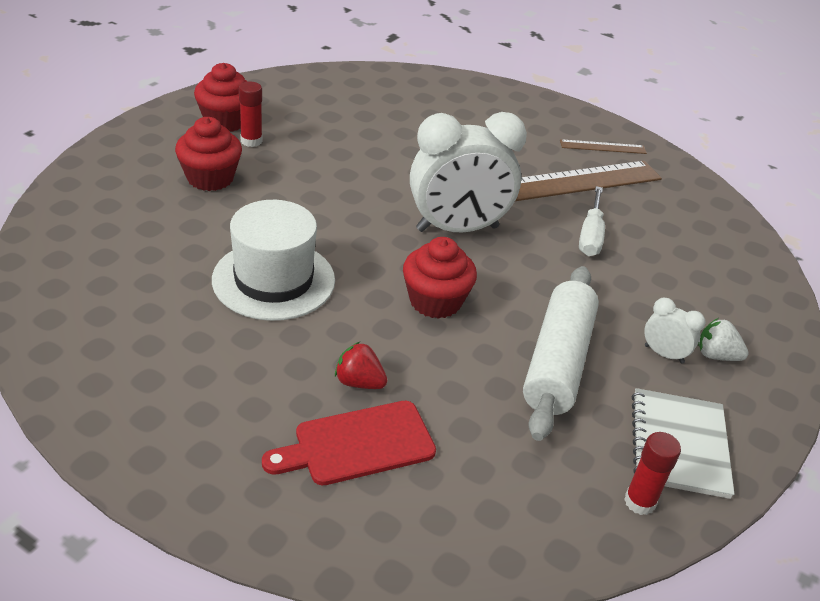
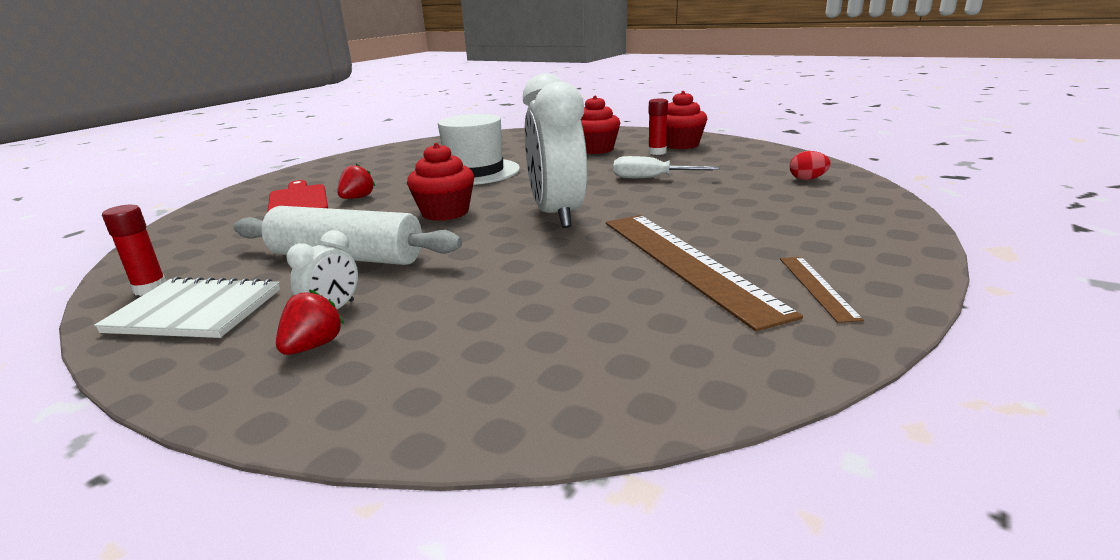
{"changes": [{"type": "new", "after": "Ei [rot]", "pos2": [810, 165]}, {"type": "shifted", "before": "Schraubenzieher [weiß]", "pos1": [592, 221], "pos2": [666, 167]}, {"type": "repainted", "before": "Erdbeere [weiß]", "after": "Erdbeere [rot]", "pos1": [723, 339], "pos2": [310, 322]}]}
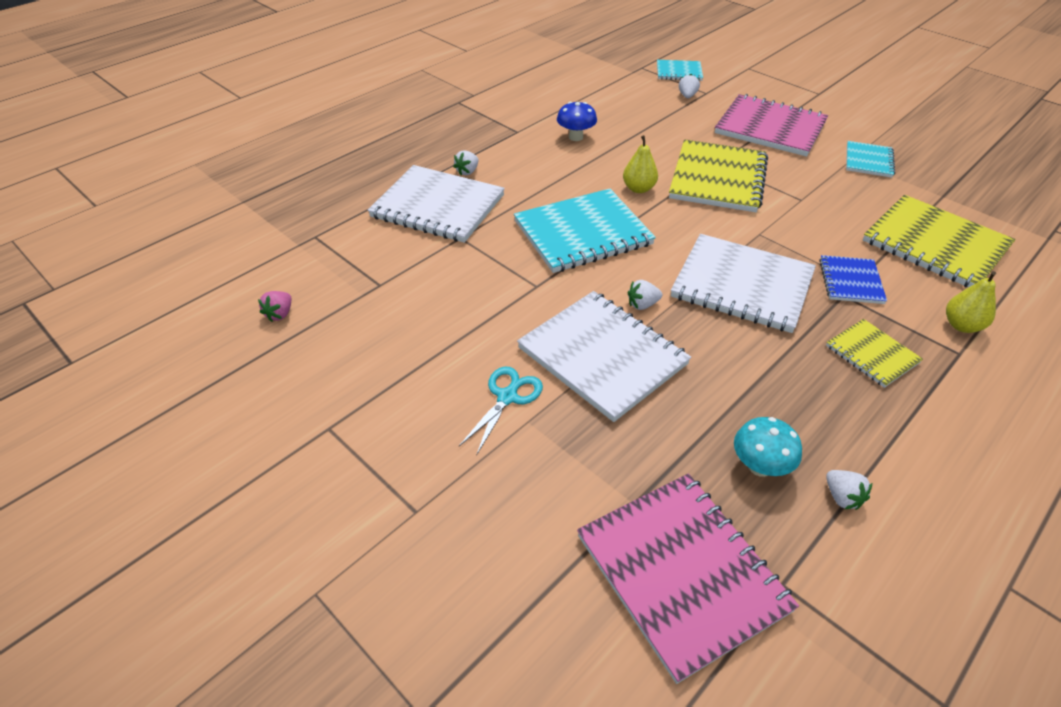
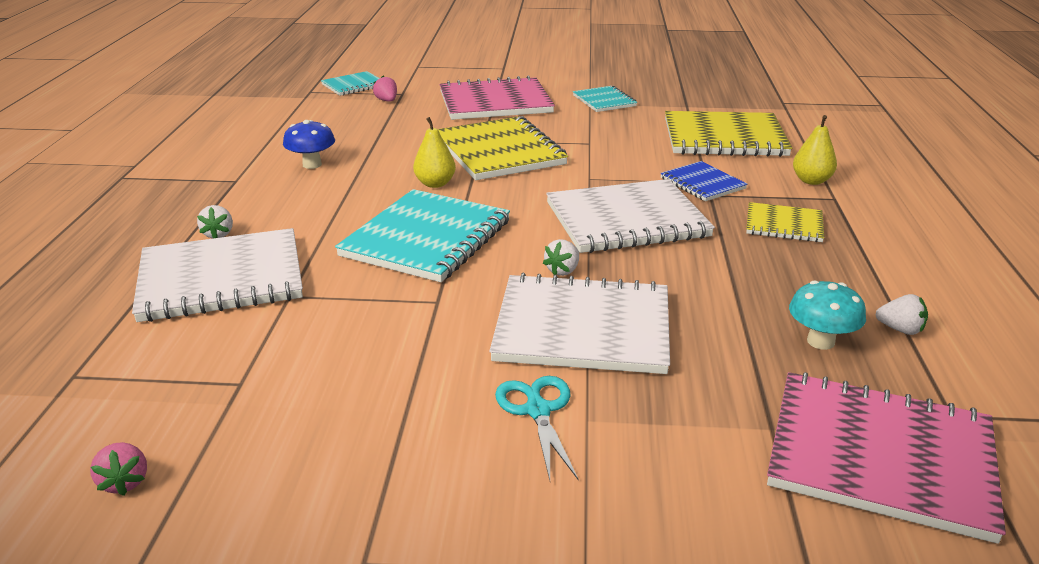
{"changes": [{"type": "repainted", "before": "Erdbeere [weiß]", "after": "Erdbeere [rosa]", "pos1": [689, 86], "pos2": [385, 88]}]}
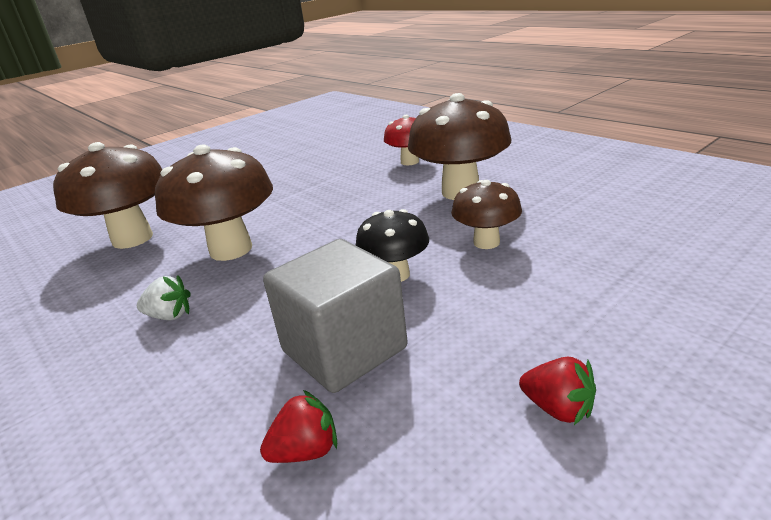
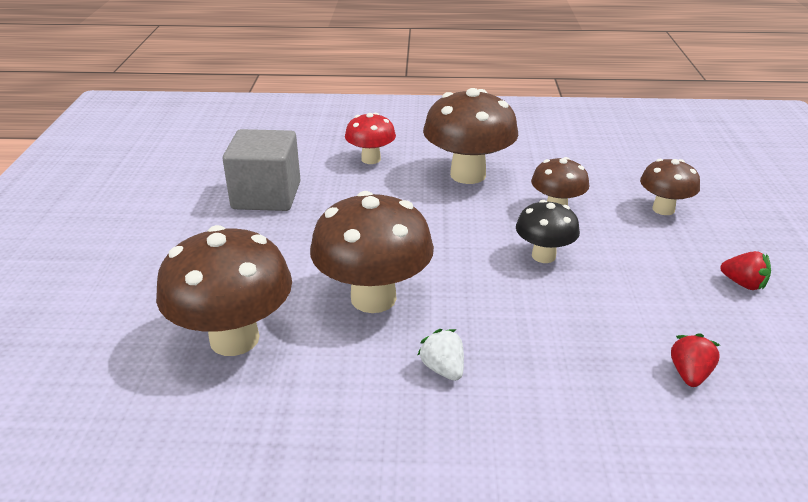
{"changes": [{"type": "new", "after": "Pilz [braun]", "pos2": [670, 187]}, {"type": "shifted", "before": "Kubus [grau]", "pos1": [335, 316], "pos2": [262, 170]}, {"type": "rotated", "before": "Erdbeere [weiß]", "pos1": [164, 297], "pos2": [440, 355], "turn": -75}, {"type": "rotated", "before": "Erdbeere [rot]", "pos1": [557, 391], "pos2": [745, 270], "turn": 45}]}
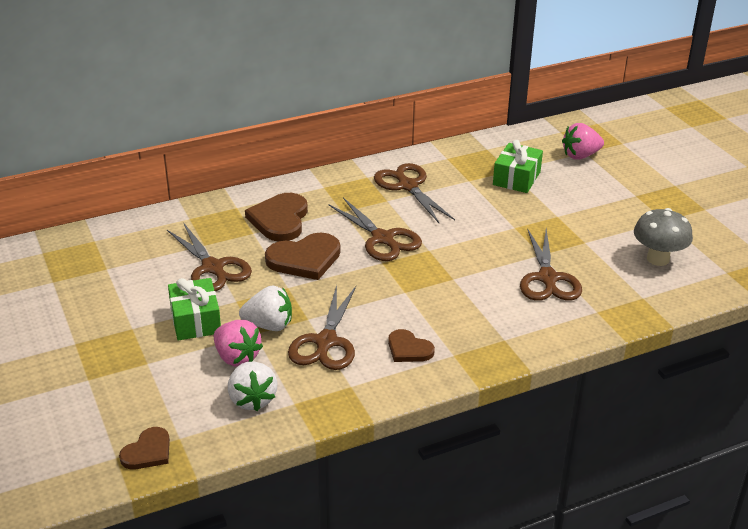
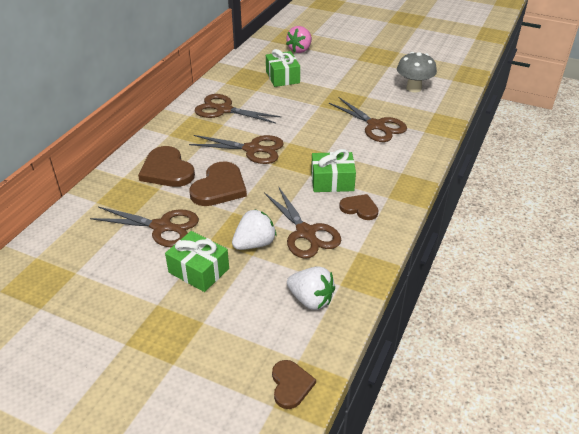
{"changes": [{"type": "gone", "before": "Erdbeere [rosa]", "pos1": [238, 343]}, {"type": "new", "after": "Geschenk [grün]", "pos2": [333, 170]}, {"type": "rotated", "before": "Herz [braun]", "pos1": [411, 345], "pos2": [359, 207], "turn": -150}]}
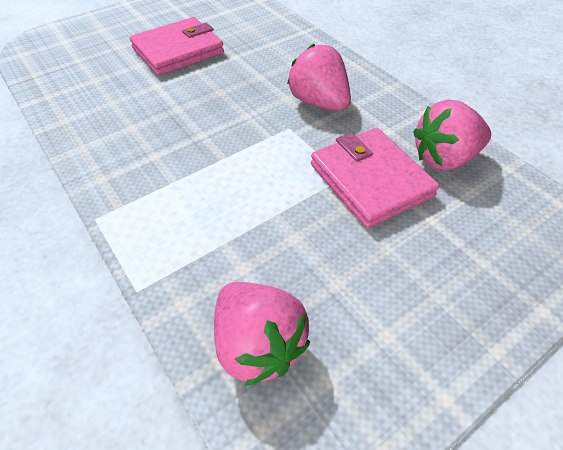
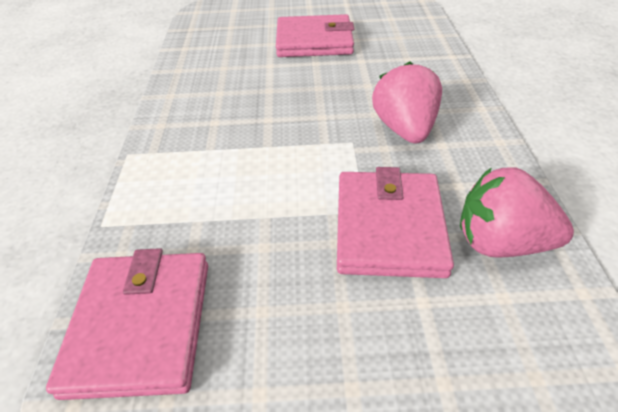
{"changes": [{"type": "swapped", "before": "Erdbeere [rosa]", "after": "Geldbörse [rosa]", "pos1": [262, 334], "pos2": [127, 324]}]}
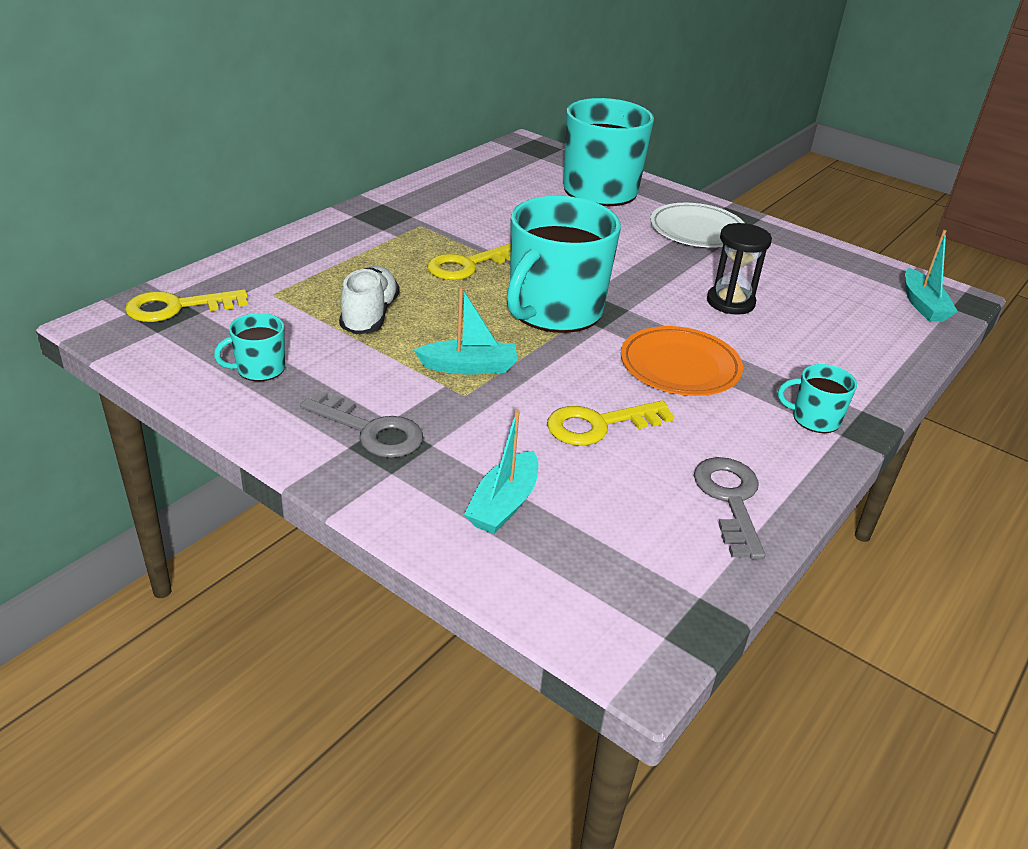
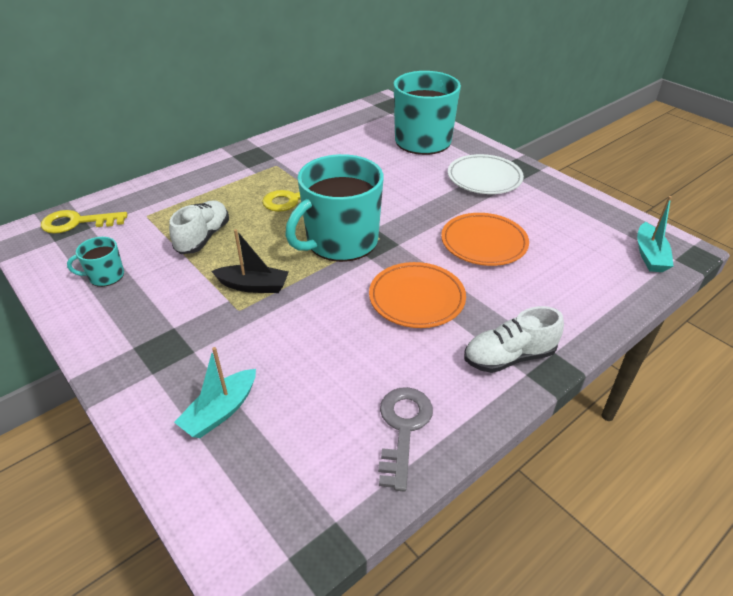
{"changes": [{"type": "gone", "before": "Schlüssel [grau]", "pos1": [361, 424]}, {"type": "gone", "before": "Schlüssel [gelb]", "pos1": [611, 423]}, {"type": "swapped", "before": "Sanduhr [schwarz]", "after": "Teller [orange]", "pos1": [739, 269], "pos2": [485, 239]}, {"type": "swapped", "before": "Tasse [türkis]", "after": "Schuh [weiß]", "pos1": [817, 398], "pos2": [514, 339]}, {"type": "repainted", "before": "Boot [türkis]", "after": "Boot [schwarz]", "pos1": [465, 330], "pos2": [250, 261]}]}
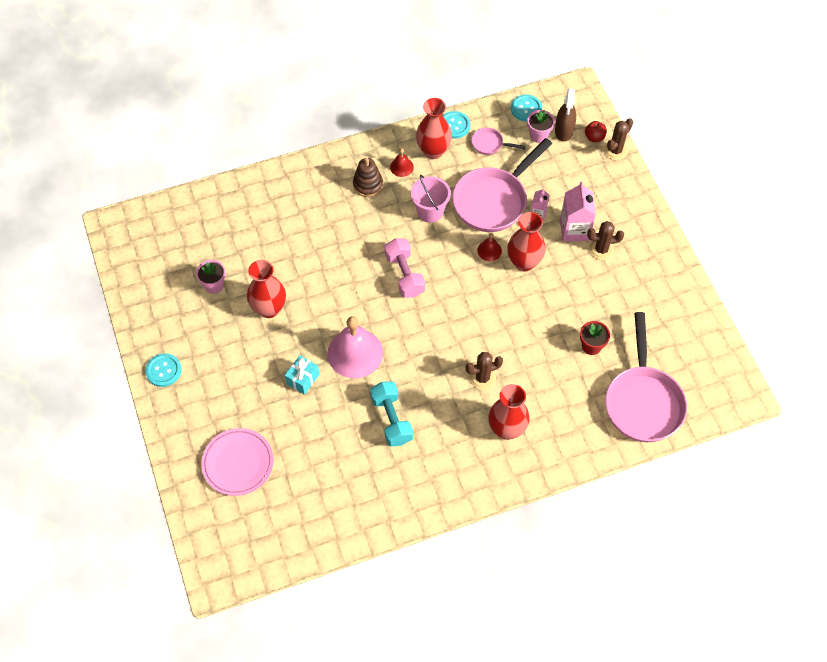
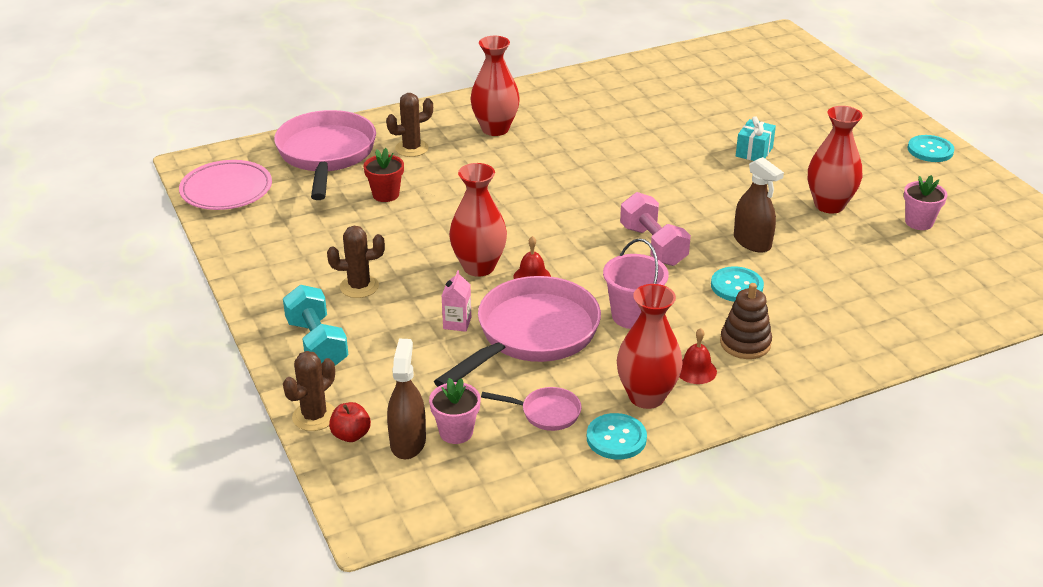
{"changes": [{"type": "gone", "before": "Glocke [rosa]", "pos1": [355, 347]}, {"type": "gone", "before": "Getränkekarton [rosa]", "pos1": [578, 212]}, {"type": "new", "after": "Sprühflasche [braun]", "pos2": [759, 205]}, {"type": "shifted", "before": "Teller [rosa]", "pos1": [237, 462], "pos2": [225, 185]}, {"type": "shifted", "before": "Hantel [türkis]", "pos1": [391, 414], "pos2": [315, 325]}, {"type": "shifted", "before": "Kaktus [braun]", "pos1": [484, 371], "pos2": [409, 125]}, {"type": "shifted", "before": "Knopf [türkis]", "pos1": [526, 108], "pos2": [737, 284]}]}
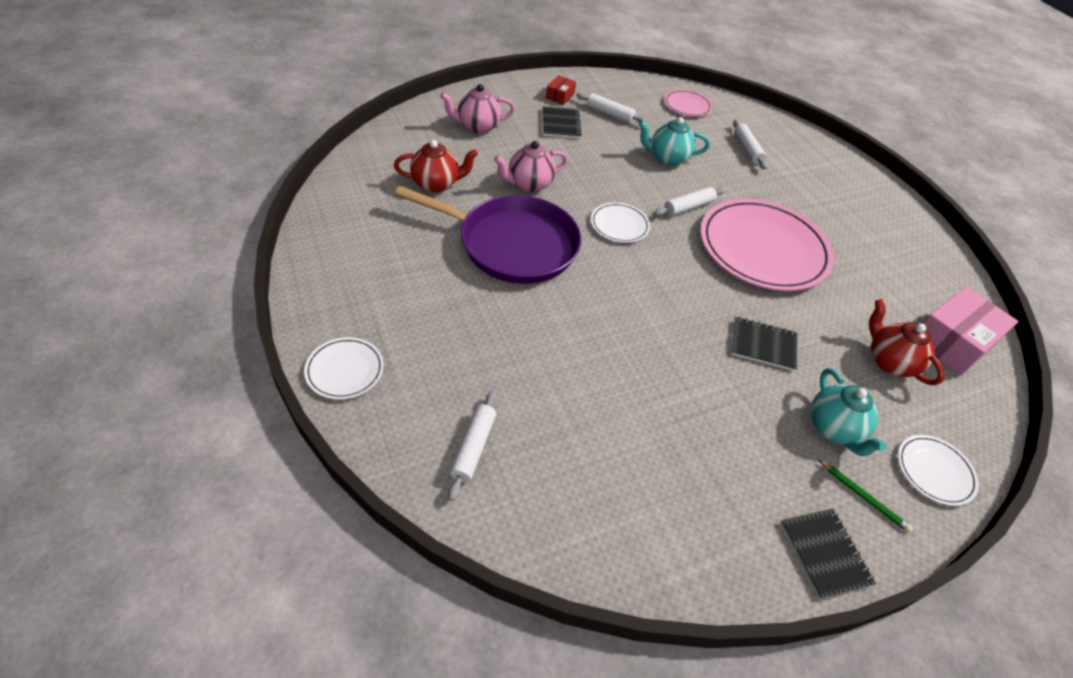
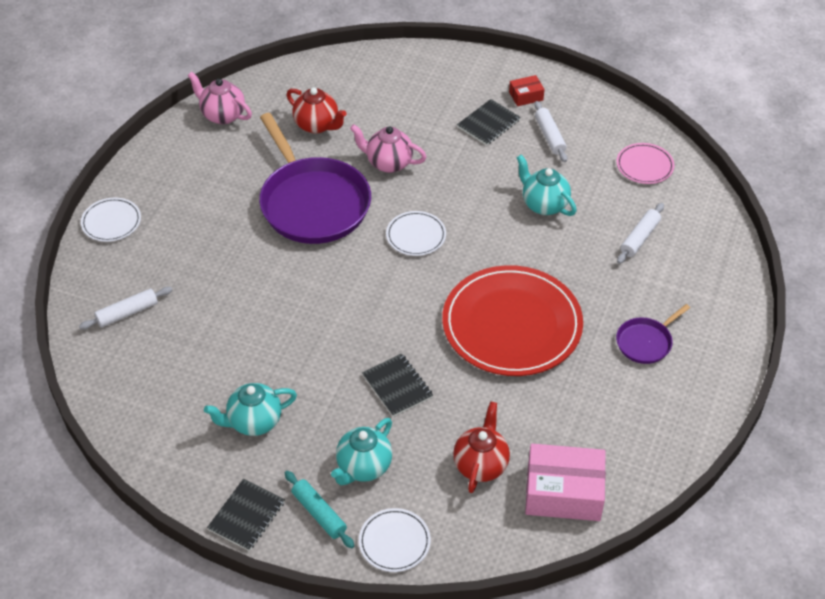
{"changes": [{"type": "gone", "before": "Nudelholz [weiß]", "pos1": [690, 201]}, {"type": "new", "after": "Teekanne [türkis]", "pos2": [250, 409]}, {"type": "new", "after": "Pfanne [lila]", "pos2": [653, 334]}, {"type": "shifted", "before": "Teekanne [rosa]", "pos1": [477, 109], "pos2": [220, 98]}, {"type": "swapped", "before": "Bleistift [grün]", "after": "Nudelholz [türkis]", "pos1": [866, 496], "pos2": [319, 510]}, {"type": "repainted", "before": "Teller [rosa]", "after": "Teller [rot]", "pos1": [767, 245], "pos2": [512, 320]}]}
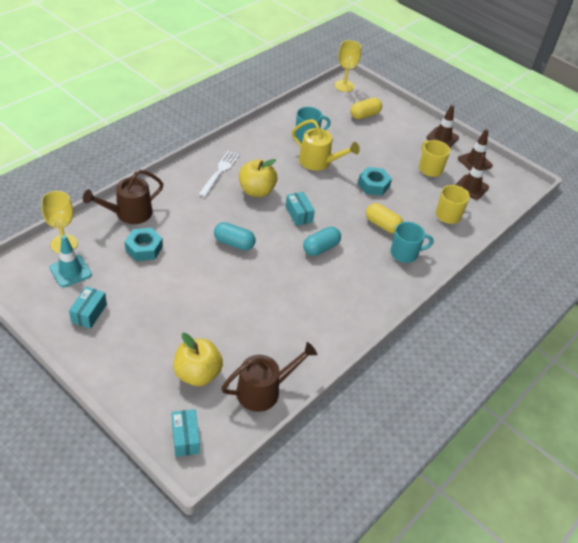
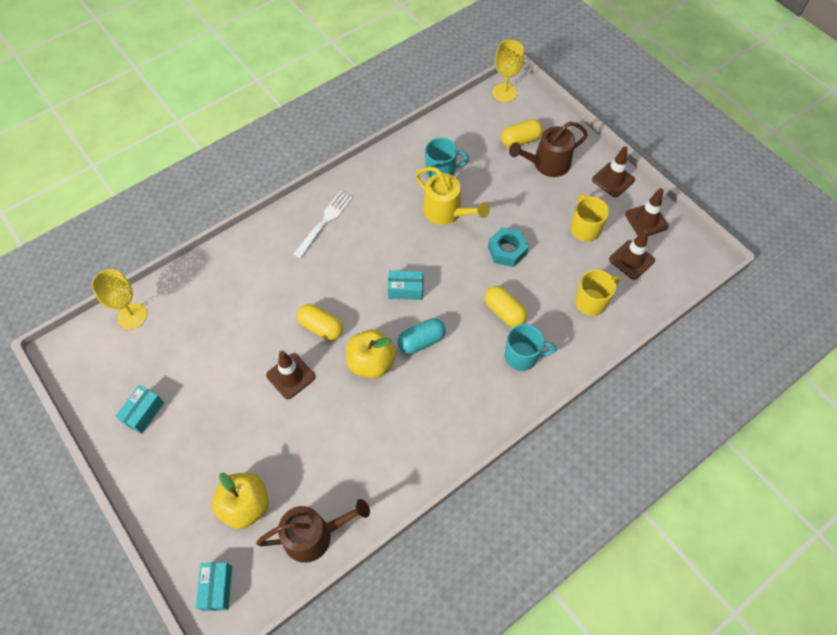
{"changes": [{"type": "gone", "before": "Leitkegel [türkis]", "pos1": [70, 261]}, {"type": "gone", "before": "Sechskantmutter [türkis]", "pos1": [144, 244]}, {"type": "new", "after": "Leitkegel [braun]", "pos2": [290, 375]}, {"type": "shifted", "before": "Gießkanne [braun]", "pos1": [123, 197], "pos2": [548, 149]}, {"type": "shifted", "before": "Apfel [gelb]", "pos1": [258, 178], "pos2": [371, 354]}, {"type": "repainted", "before": "Kapsel [türkis]", "after": "Kapsel [gelb]", "pos1": [235, 236], "pos2": [320, 322]}, {"type": "rotated", "before": "Schachtel [türkis]", "pos1": [300, 209], "pos2": [406, 285], "turn": -75}]}
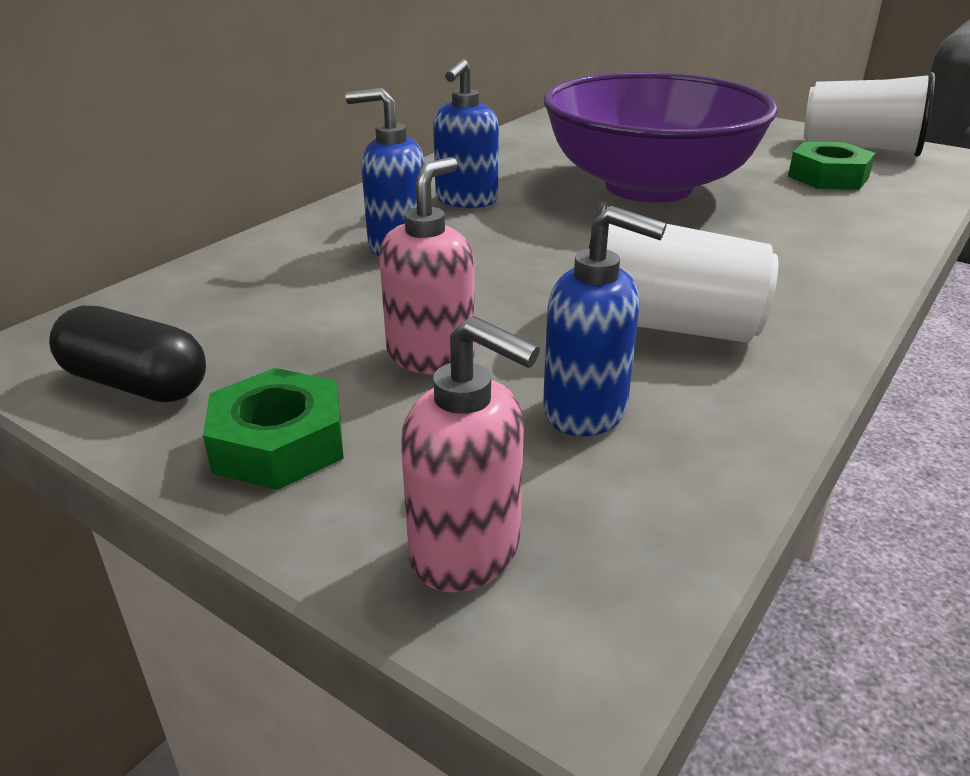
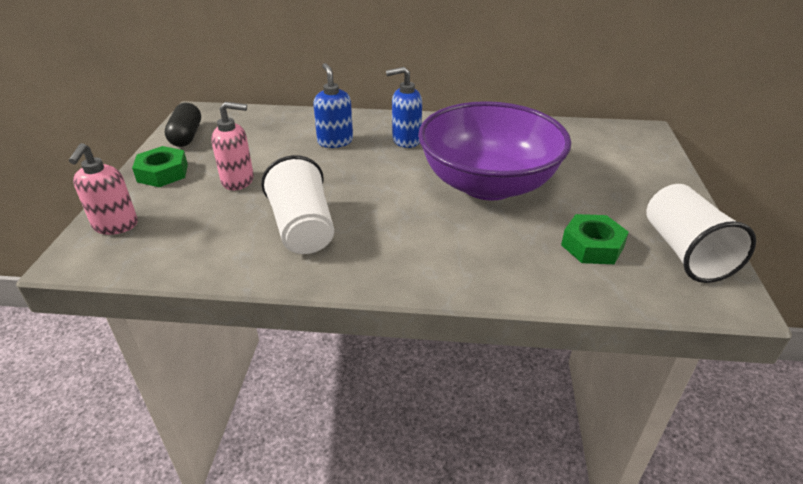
{"changes": [{"type": "gone", "before": "Seifenspender [blau]", "pos1": [605, 321]}]}
